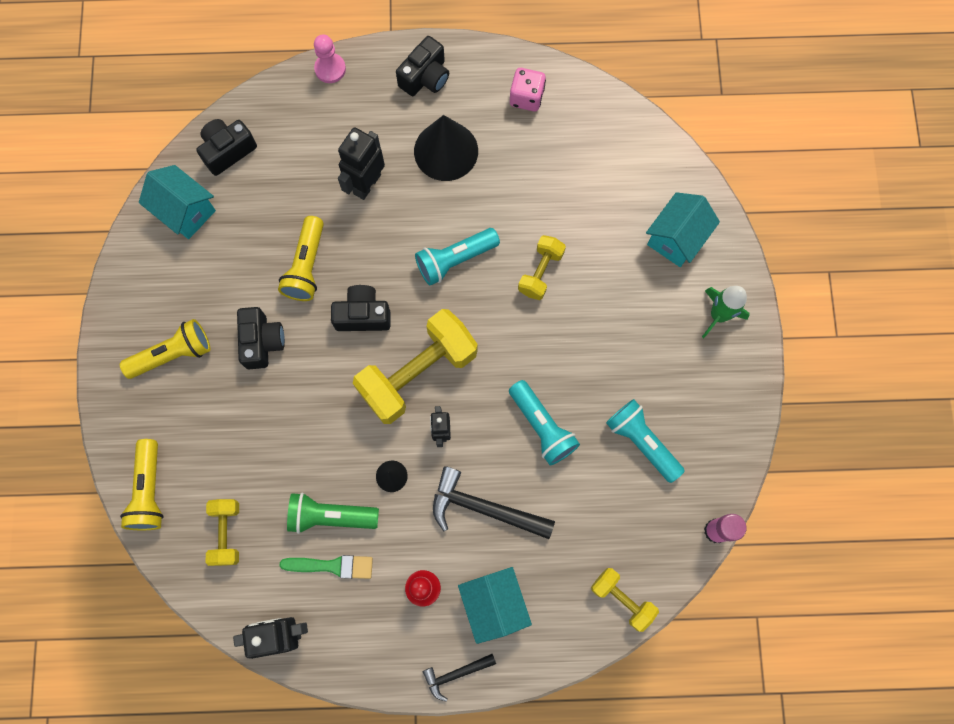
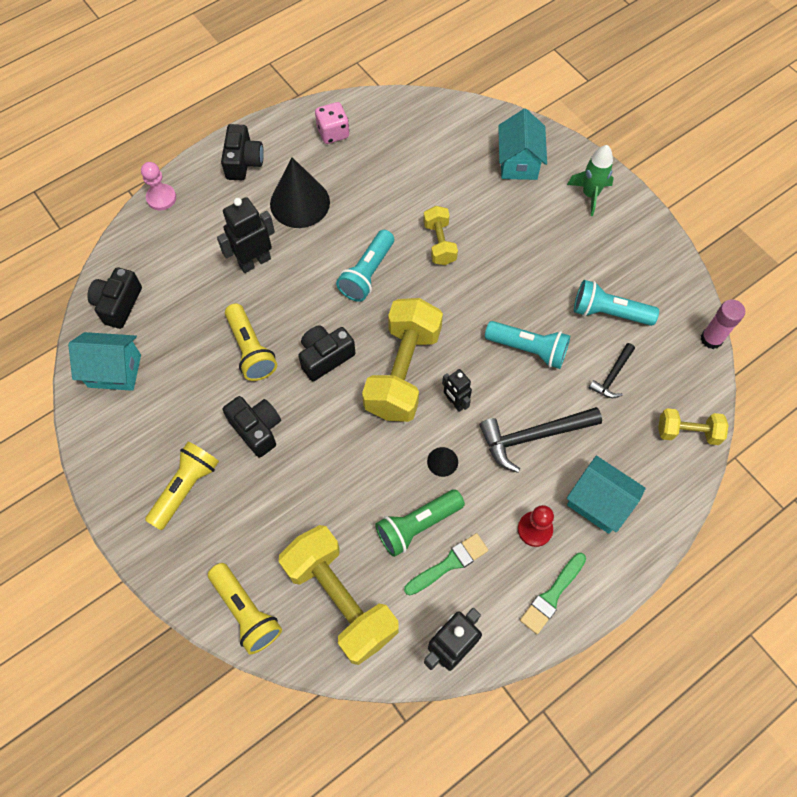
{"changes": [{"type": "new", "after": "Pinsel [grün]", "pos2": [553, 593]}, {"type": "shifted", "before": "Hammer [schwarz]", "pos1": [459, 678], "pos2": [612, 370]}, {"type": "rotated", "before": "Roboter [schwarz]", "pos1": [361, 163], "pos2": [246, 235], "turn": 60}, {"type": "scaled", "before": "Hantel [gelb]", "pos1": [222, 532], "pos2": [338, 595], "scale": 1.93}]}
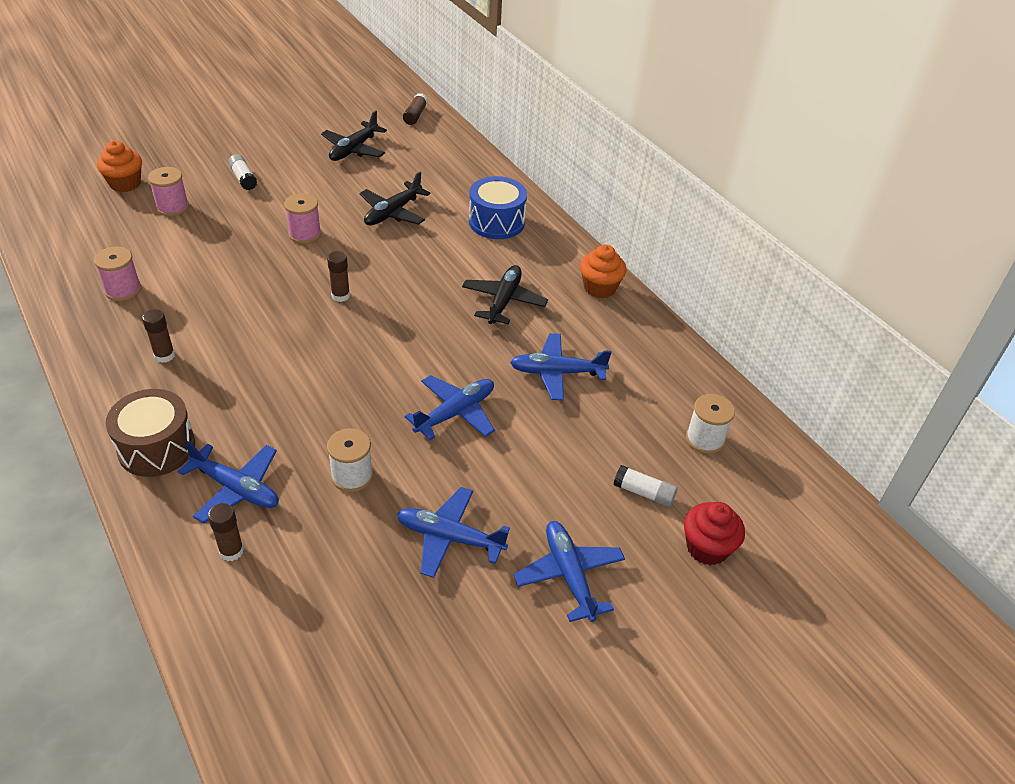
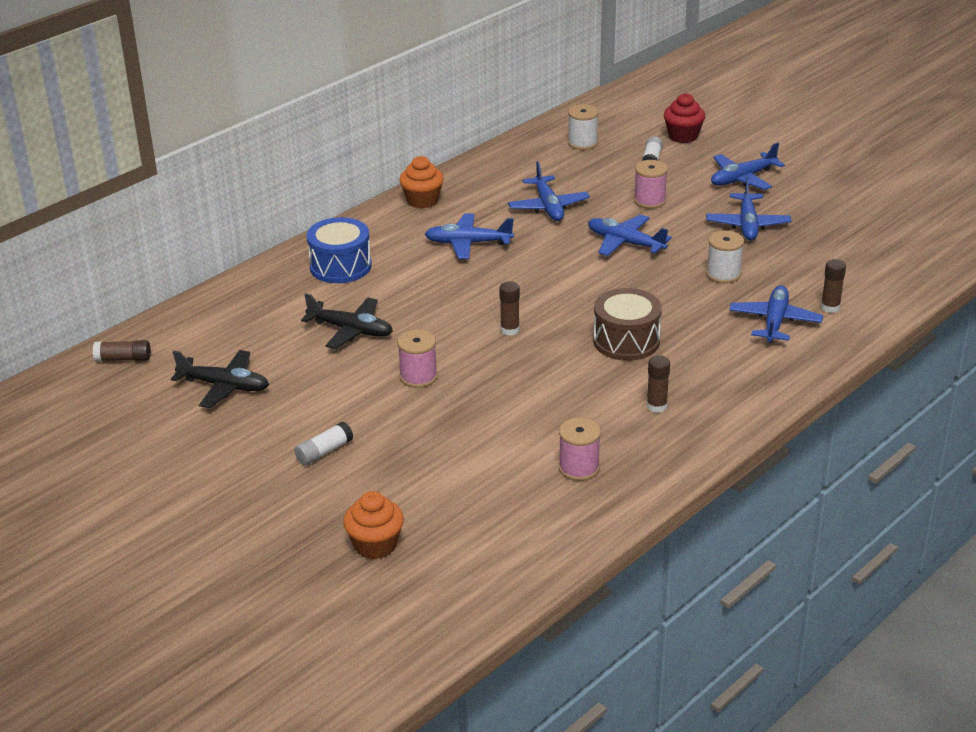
{"changes": [{"type": "shifted", "before": "Trommel [braun]", "pos1": [150, 433], "pos2": [627, 324]}, {"type": "shifted", "before": "Garnrolle [rosa]", "pos1": [168, 191], "pos2": [651, 184]}, {"type": "repainted", "before": "Flugzeug [schwarz]", "after": "Flugzeug [blau]", "pos1": [505, 294], "pos2": [469, 236]}]}
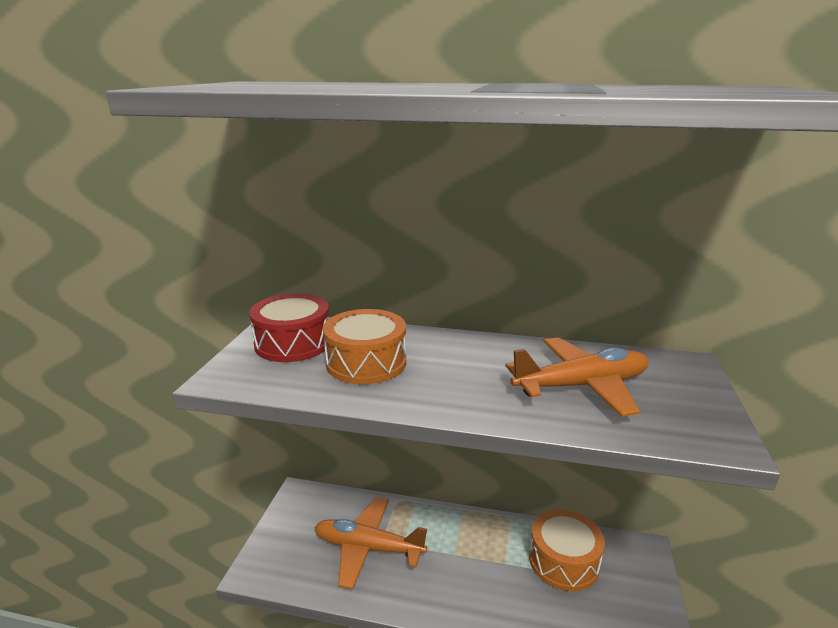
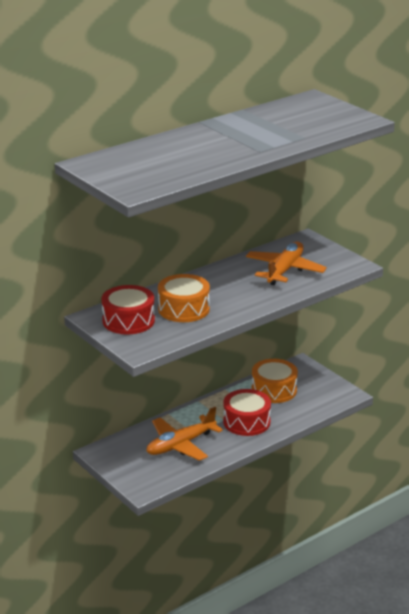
{"changes": [{"type": "new", "after": "Trommel [rot]", "pos2": [247, 412]}]}
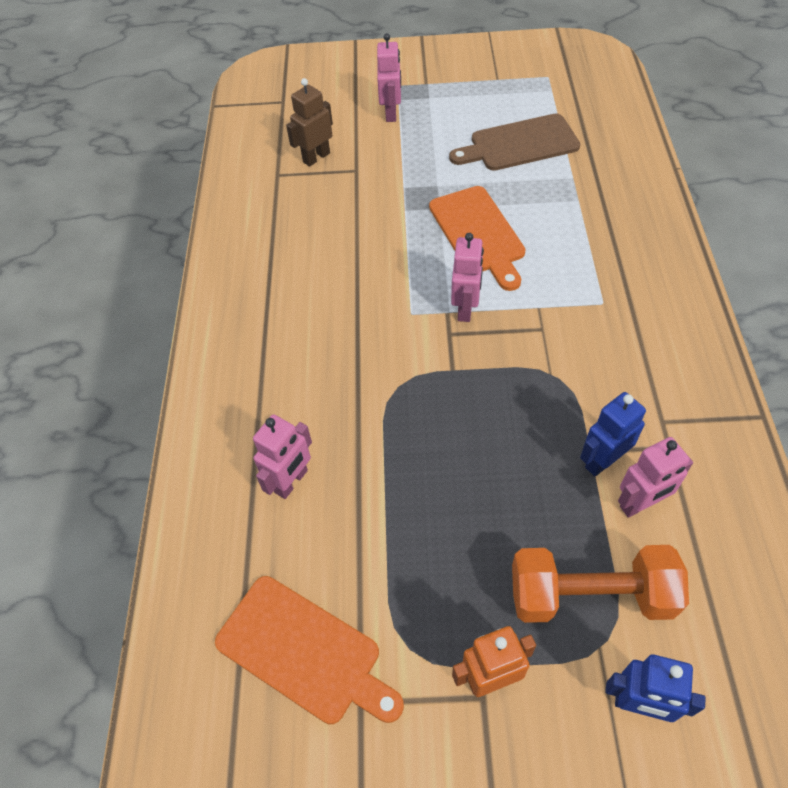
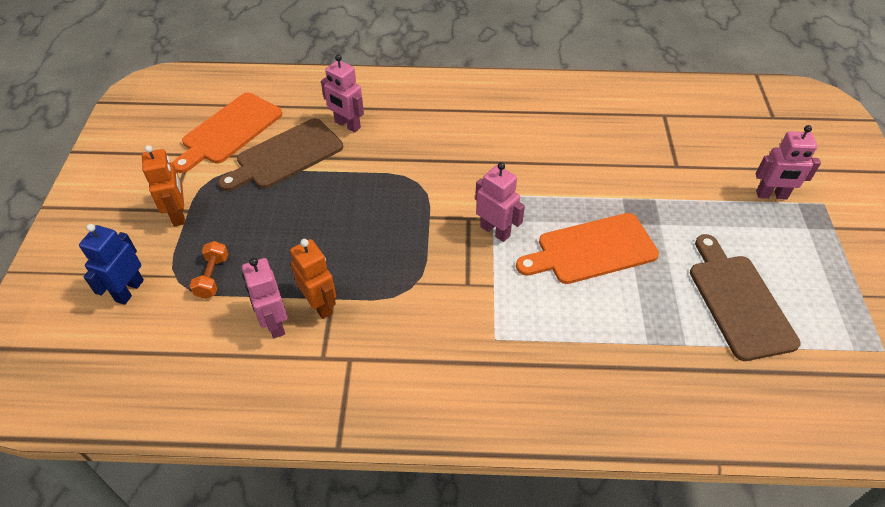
{"changes": [{"type": "gone", "before": "Roboter [braun]", "pos1": [309, 122]}, {"type": "new", "after": "Schneidebrett [braun]", "pos2": [280, 154]}, {"type": "repainted", "before": "Roboter [blau]", "after": "Roboter [orange]", "pos1": [613, 434], "pos2": [313, 279]}, {"type": "rotated", "before": "Roboter [rosa]", "pos1": [467, 277], "pos2": [500, 202], "turn": -150}, {"type": "scaled", "before": "Hantel [orange]", "pos1": [600, 584], "pos2": [209, 270], "scale": 0.48}]}
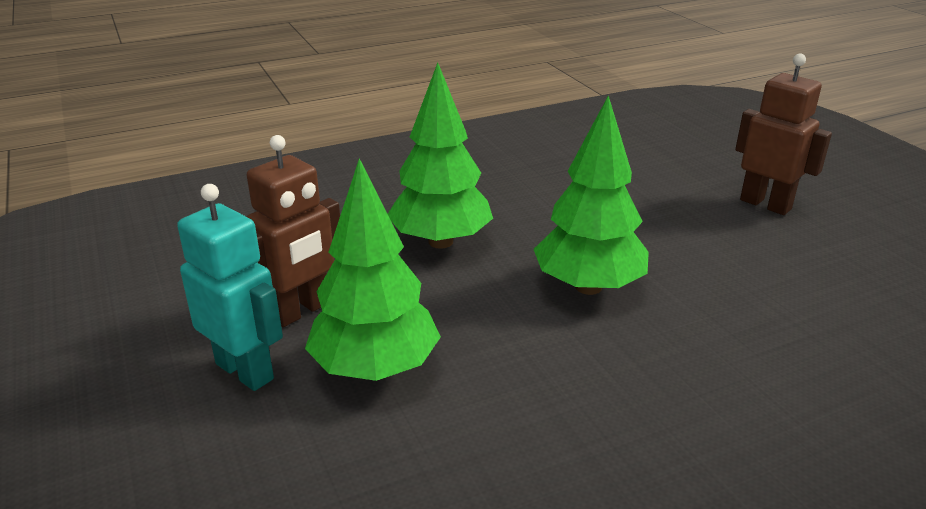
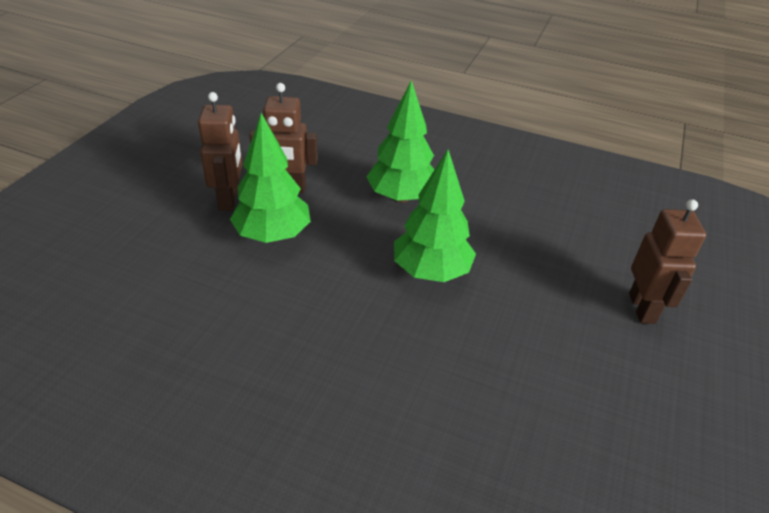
{"changes": [{"type": "repainted", "before": "Roboter [türkis]", "after": "Roboter [braun]", "pos1": [230, 287], "pos2": [220, 151]}]}
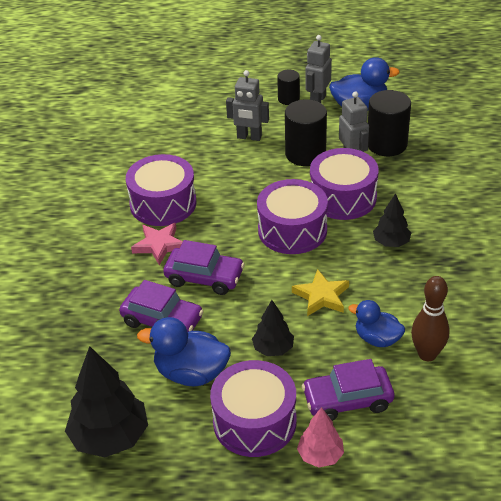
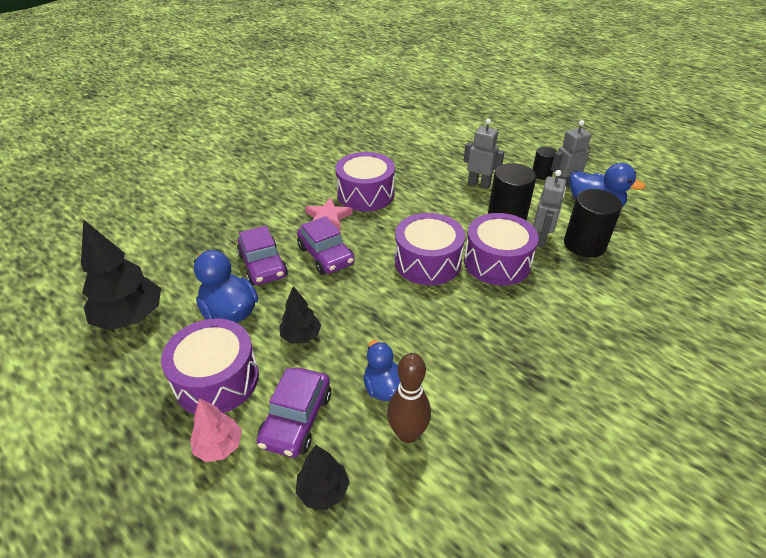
{"changes": [{"type": "gone", "before": "Stern [gelb]", "pos1": [320, 292]}, {"type": "shifted", "before": "Baum [schwarz]", "pos1": [392, 220], "pos2": [323, 477]}, {"type": "rotated", "before": "Roboter [grau]", "pos1": [247, 105], "pos2": [484, 154], "turn": 150}, {"type": "rotated", "before": "Auto [lila]", "pos1": [348, 390], "pos2": [294, 412], "turn": -105}]}
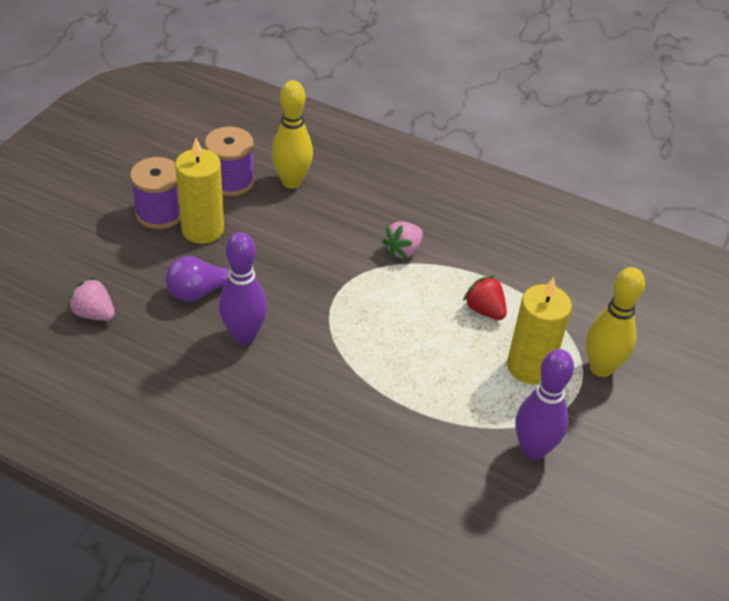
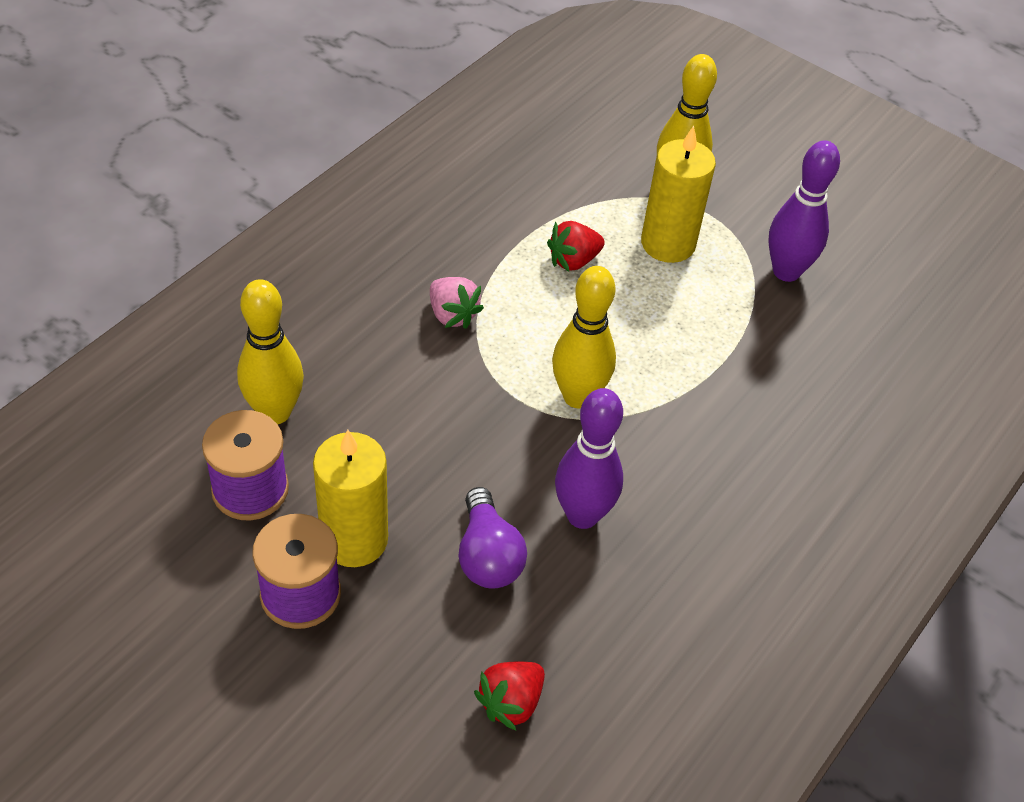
{"changes": [{"type": "new", "after": "Bowlingkegel [gelb]", "pos2": [584, 337]}, {"type": "repainted", "before": "Erdbeere [rosa]", "after": "Erdbeere [rot]", "pos1": [91, 299], "pos2": [509, 696]}]}
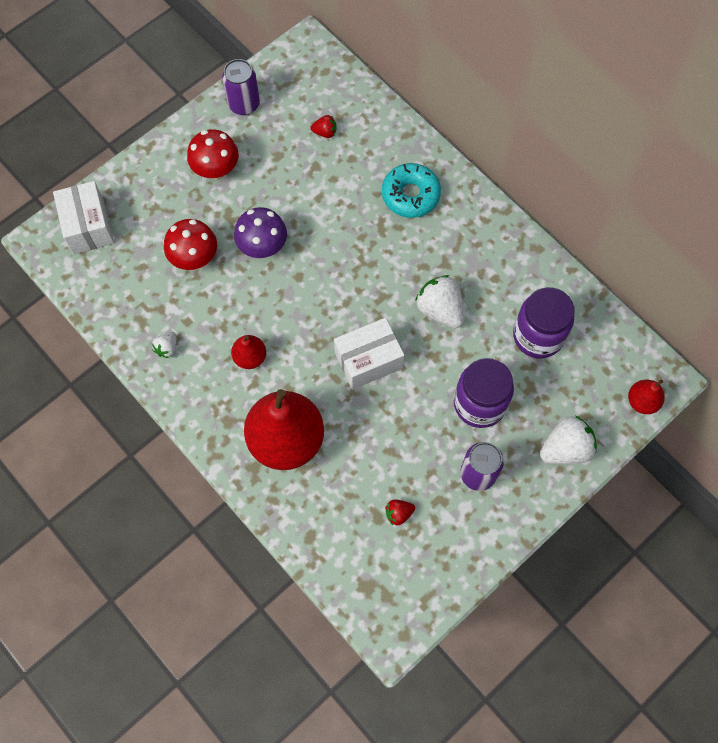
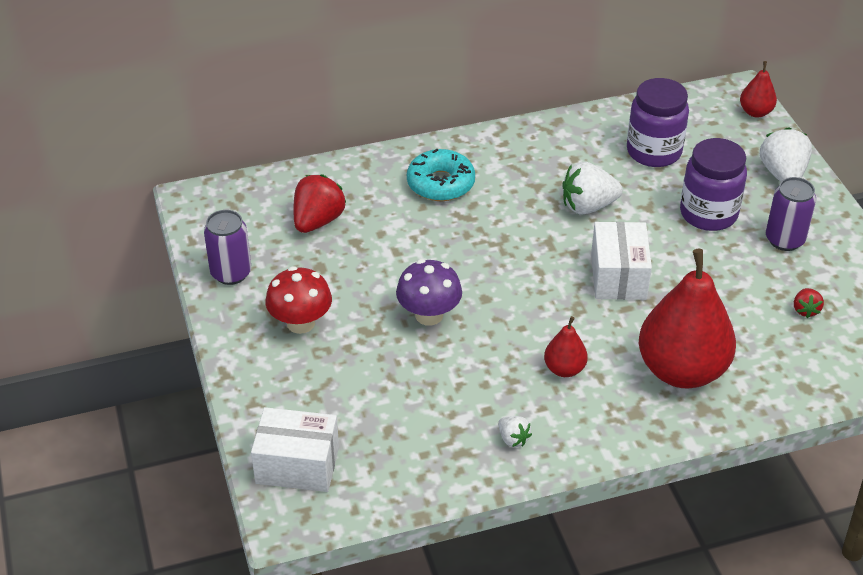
{"changes": [{"type": "gone", "before": "Pilz [rot]", "pos1": [190, 244]}, {"type": "scaled", "before": "Erdbeere [rot]", "pos1": [323, 126], "pos2": [320, 203], "scale": 1.91}]}
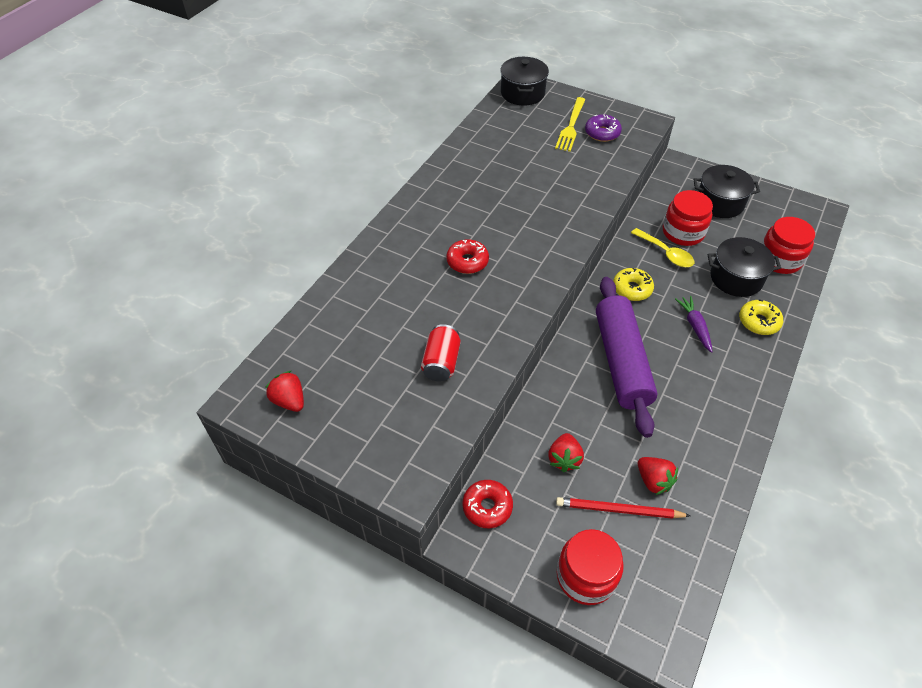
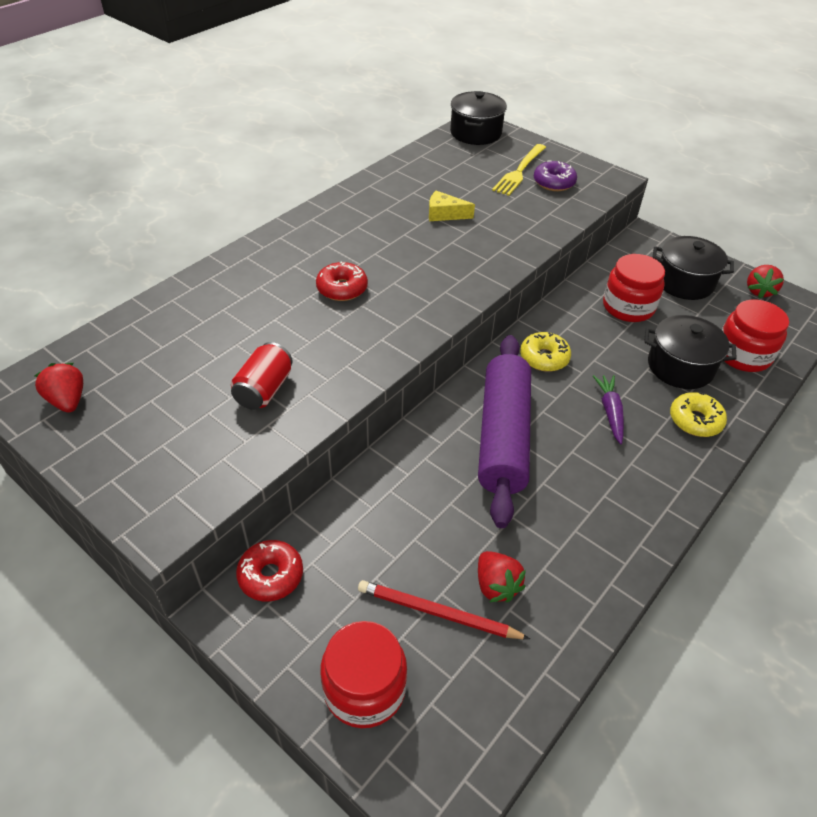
{"changes": [{"type": "gone", "before": "Löffel [gelb]", "pos1": [662, 247]}, {"type": "new", "after": "Käse [gelb]", "pos2": [452, 206]}, {"type": "shifted", "before": "Erdbeere [rot]", "pos1": [566, 452], "pos2": [765, 282]}]}
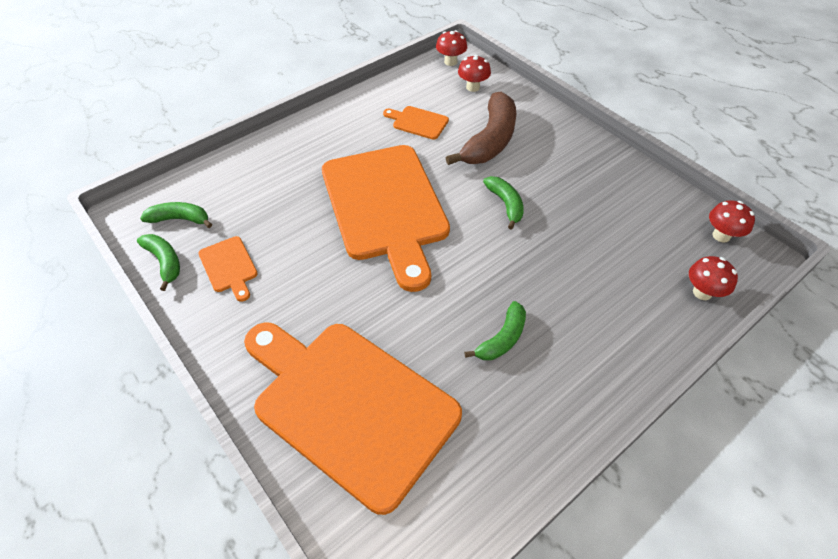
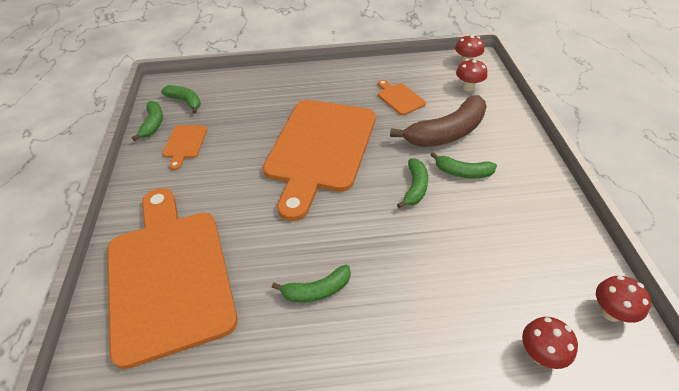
{"changes": [{"type": "new", "after": "Banane [grün]", "pos2": [464, 165]}]}
